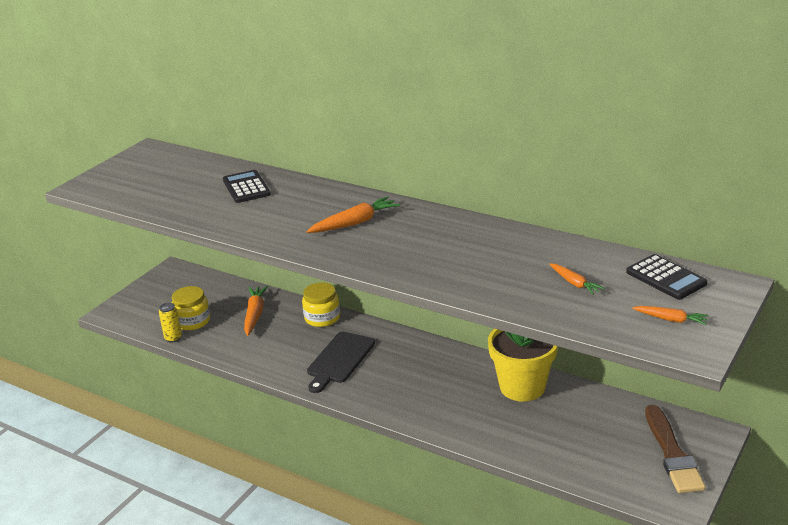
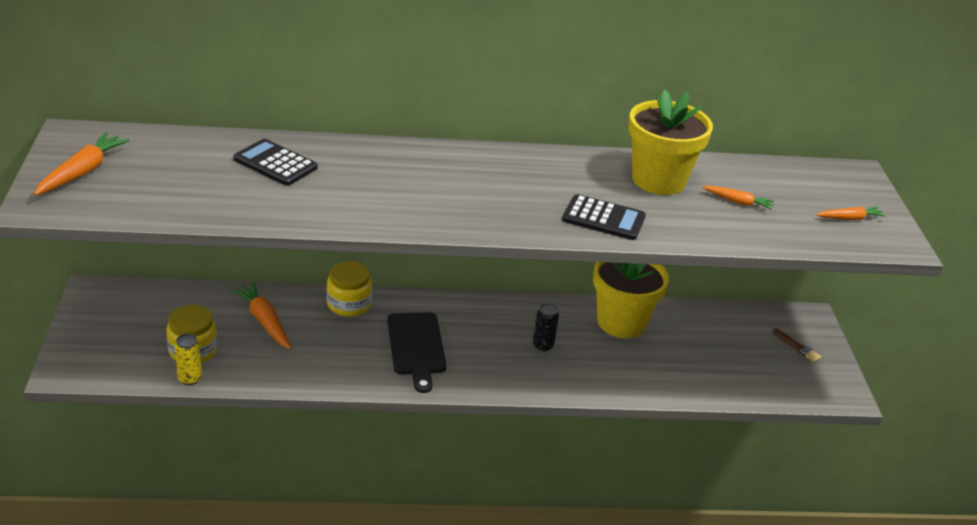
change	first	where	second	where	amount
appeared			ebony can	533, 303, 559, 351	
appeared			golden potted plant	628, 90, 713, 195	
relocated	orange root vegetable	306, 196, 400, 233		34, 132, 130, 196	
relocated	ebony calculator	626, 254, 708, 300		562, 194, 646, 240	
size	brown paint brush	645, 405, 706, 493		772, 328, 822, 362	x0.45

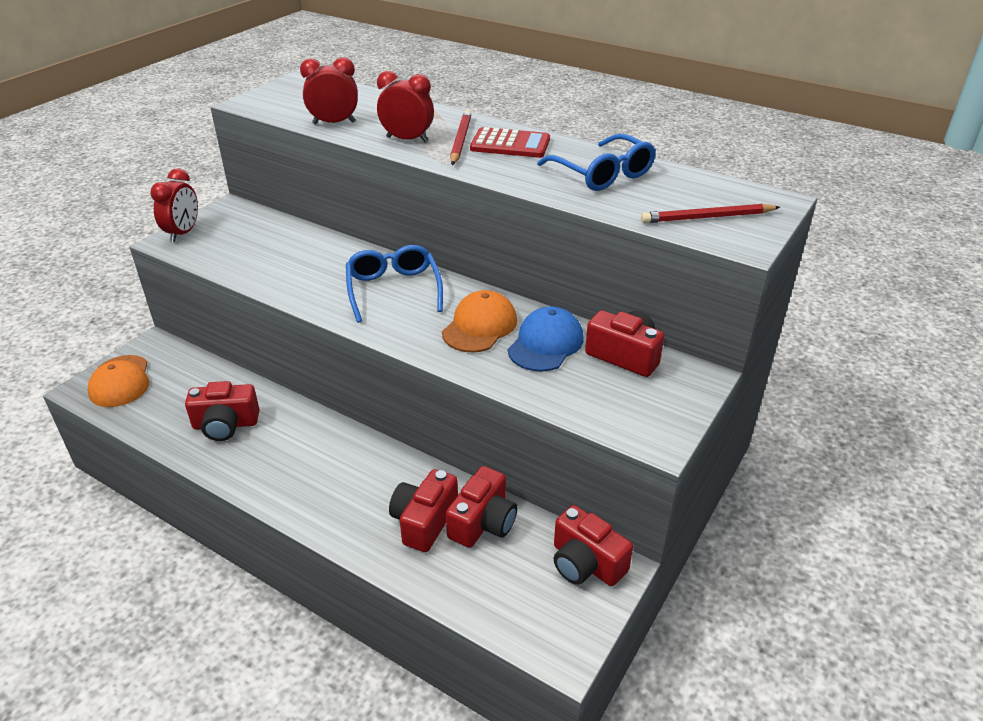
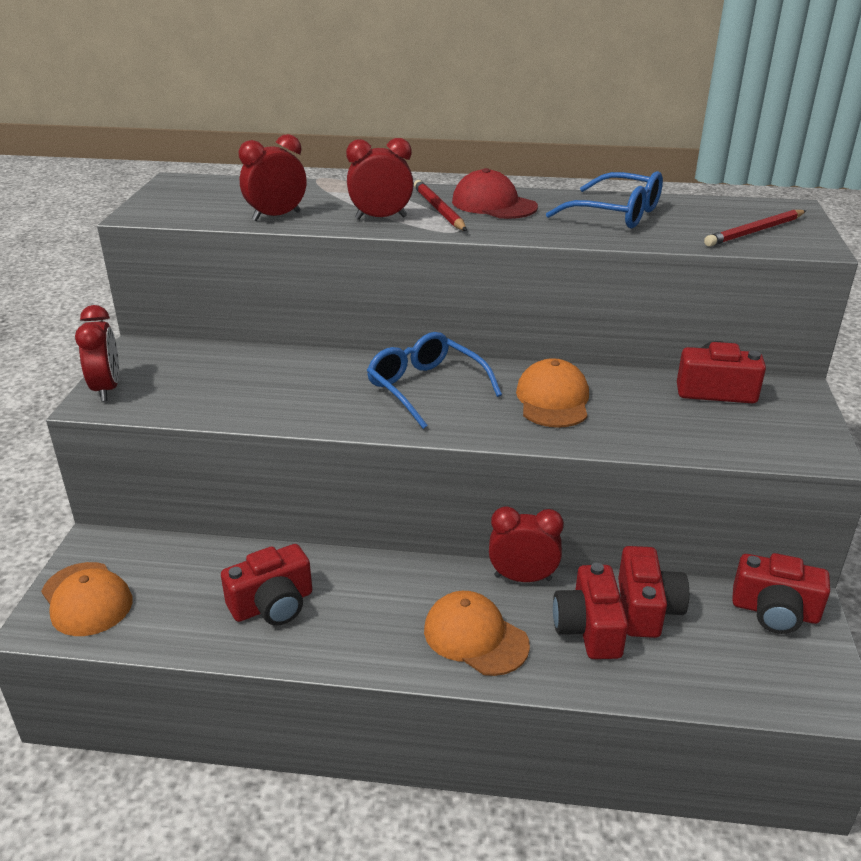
change	first	where	second	where	amount
missing	royal blue cap	508, 307, 584, 372			
appeared			orange cap	424, 591, 530, 676	
appeared			crimson alarm clock	489, 506, 564, 582	
exchanged	crimson calculator	470, 127, 550, 158	crimson cap	452, 168, 538, 219	

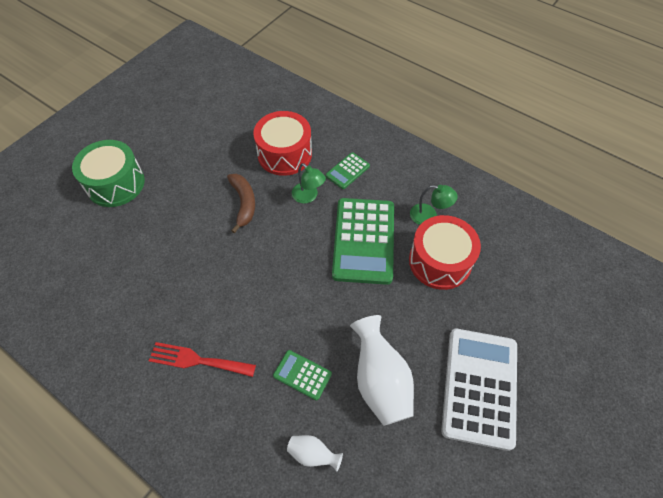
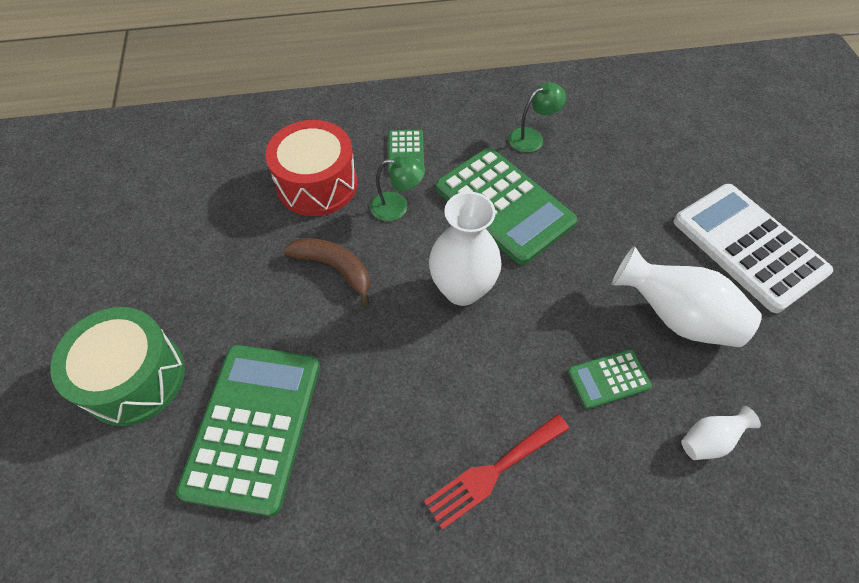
change	first	where	second	where	amount
missing	crimson snare drum	409, 215, 481, 290			
appeared			green calculator	176, 345, 320, 516	
appeared			white vase	429, 192, 502, 306	

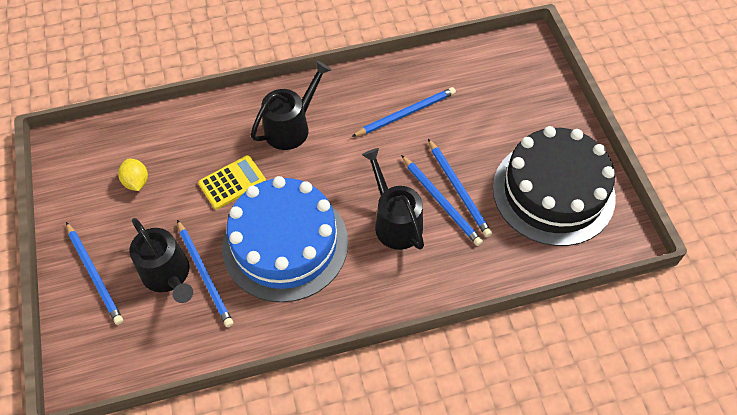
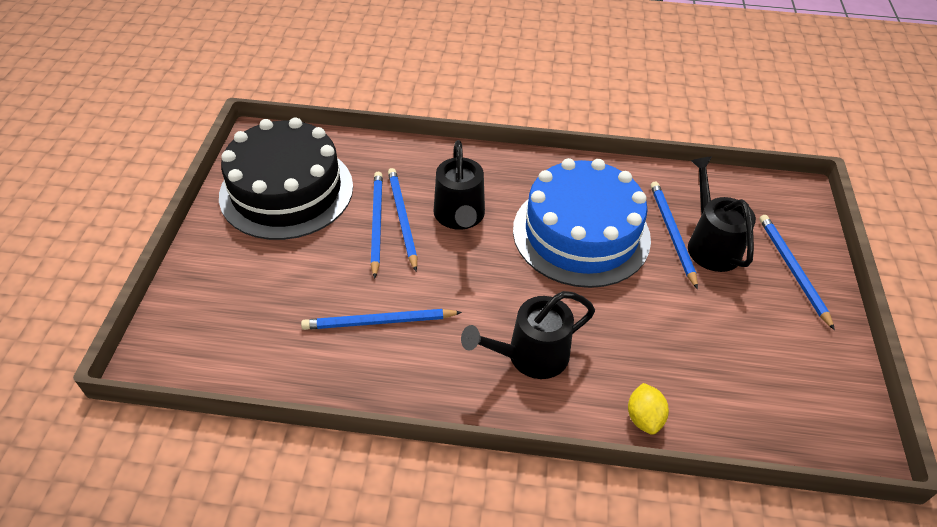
change	first	where	second	where	amount
missing	golden calculator	198, 155, 266, 209			
relocated	golden toy lemon	118, 159, 148, 191		628, 383, 669, 435	

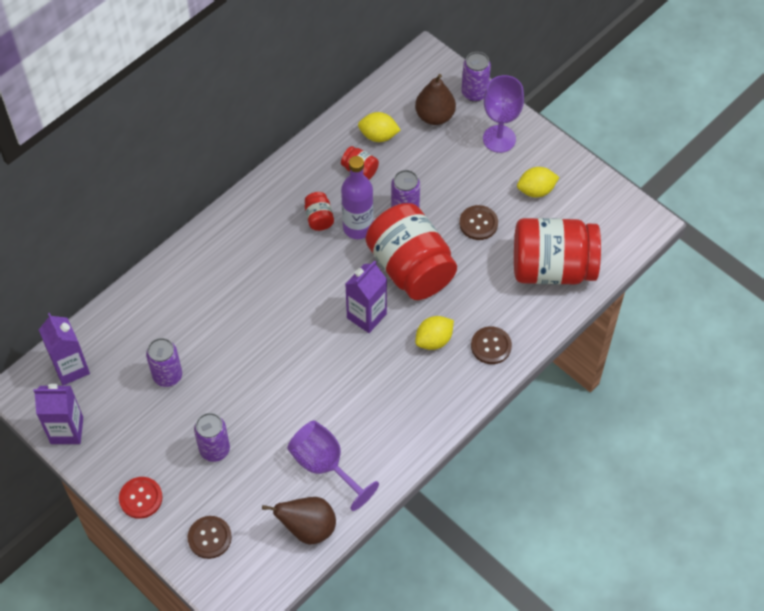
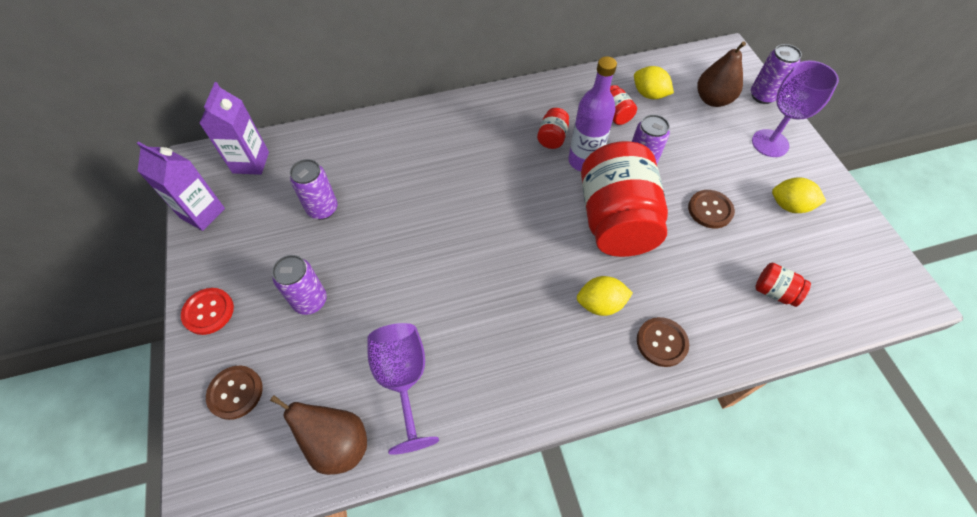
change	first	where	second	where	amount
missing	royal purple milk carton	345, 261, 387, 333			
size	crimson jar	514, 218, 601, 285		755, 263, 811, 307	x0.41

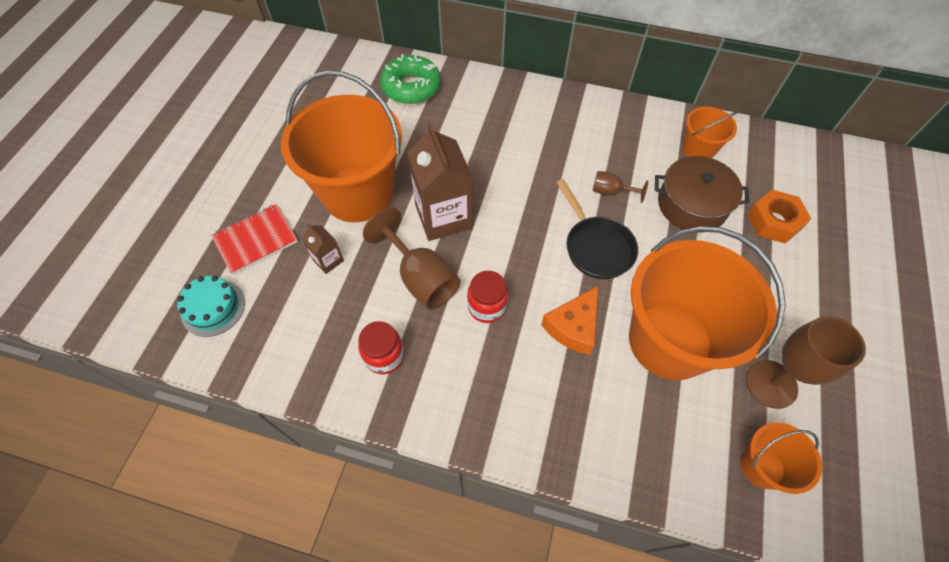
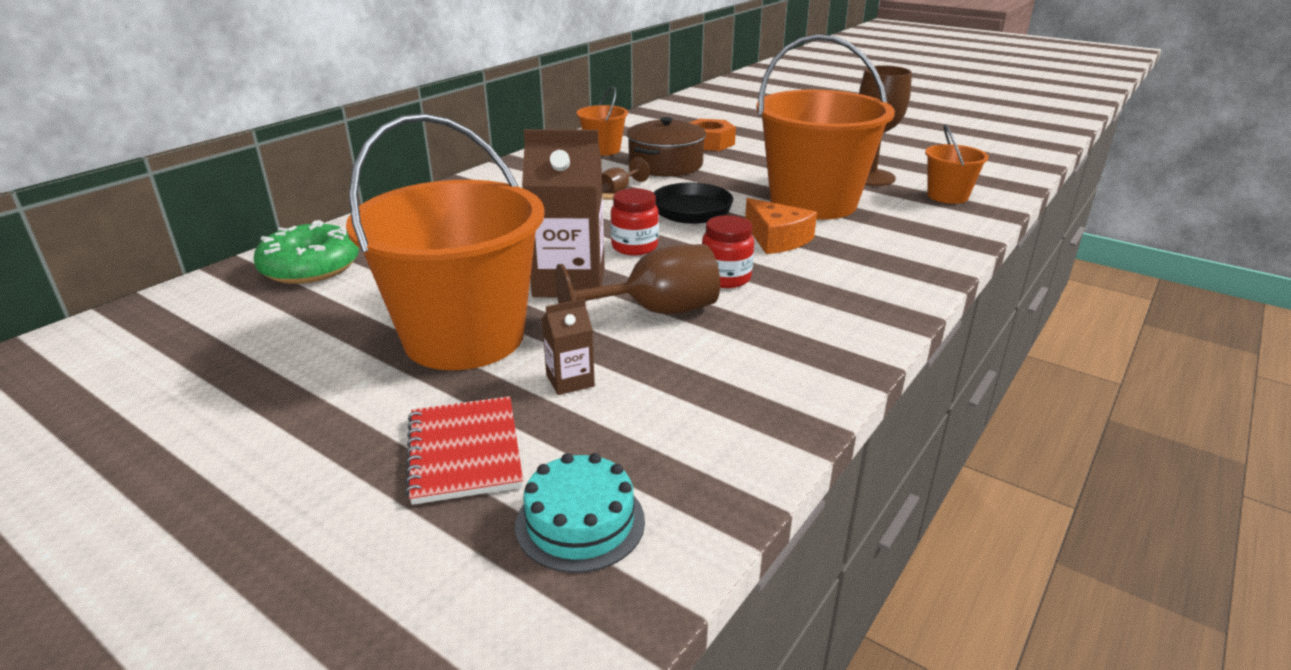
change	first	where	second	where	amount
relocated	crimson jar	358, 321, 404, 374		610, 188, 659, 255	

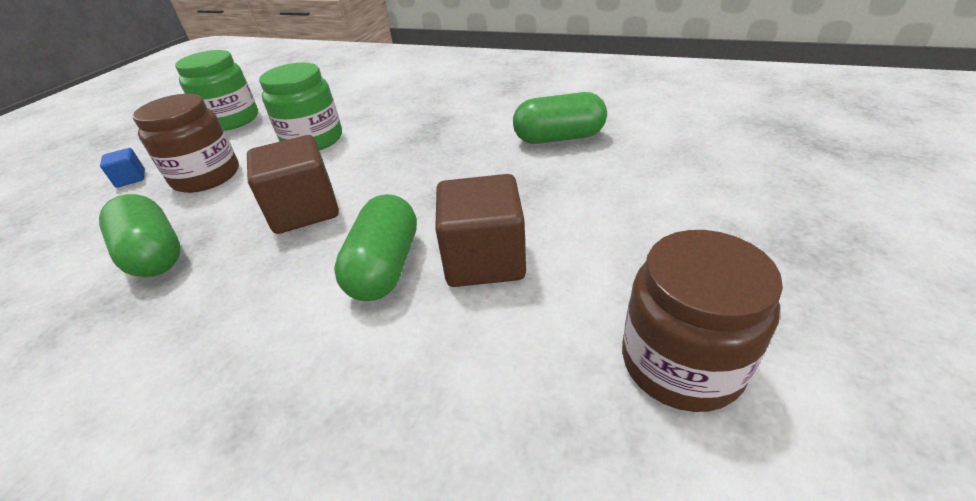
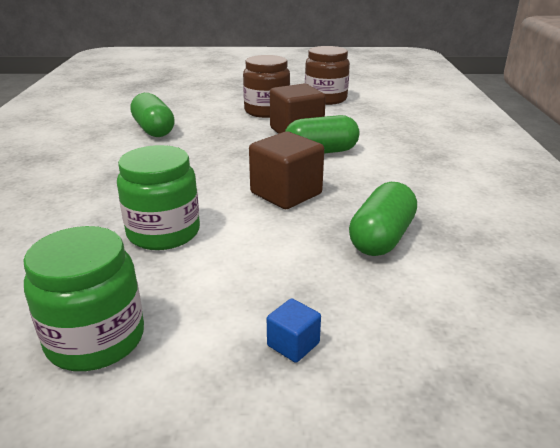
change	first	where	second	where	amount
relocated	brown jar	133, 94, 239, 193		243, 55, 290, 118	

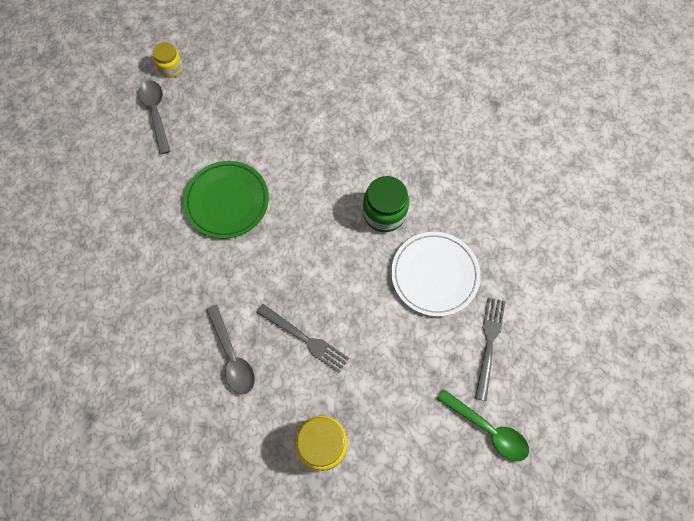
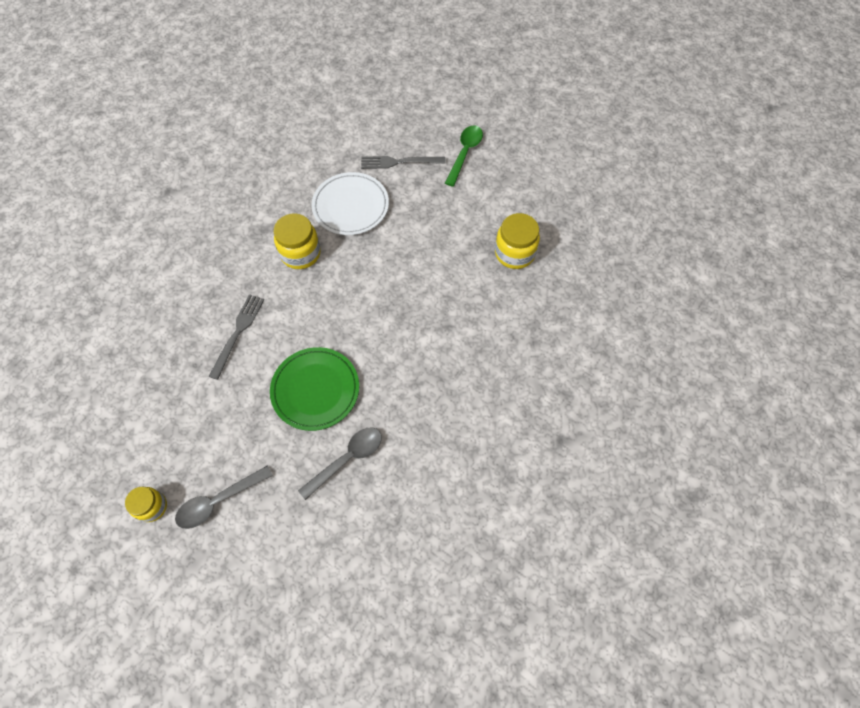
change	first	where	second	where	amount
relocated	grey tablespoon	206, 305, 255, 394		298, 427, 382, 500	
relocated	grey dinner fork	256, 304, 349, 373		209, 294, 264, 380	
colour	green jar	363, 176, 409, 232	golden jar	274, 213, 321, 269	

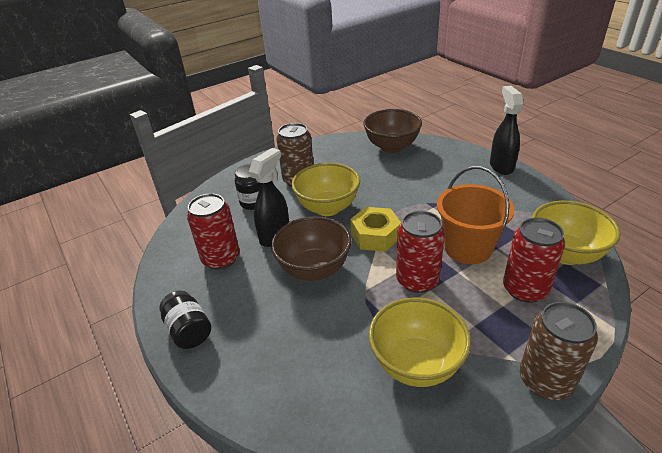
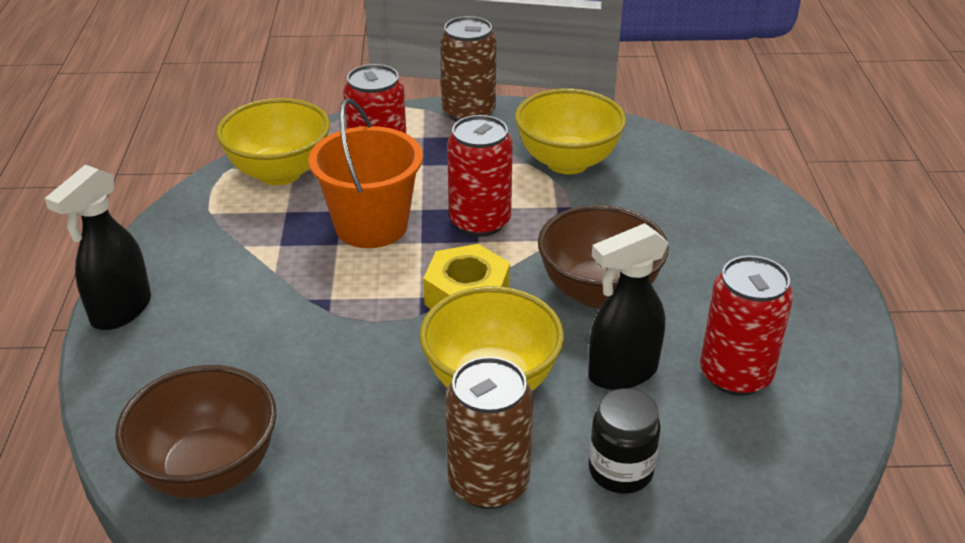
change	first	where	second	where	amount
missing	ebony jar	159, 290, 211, 349			

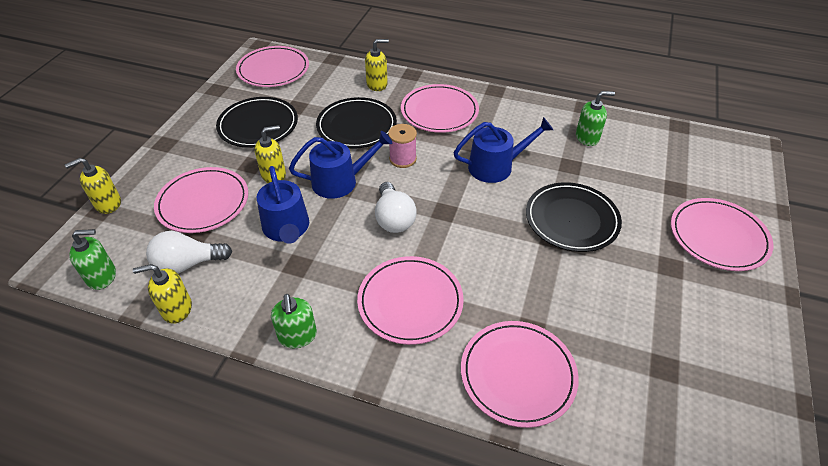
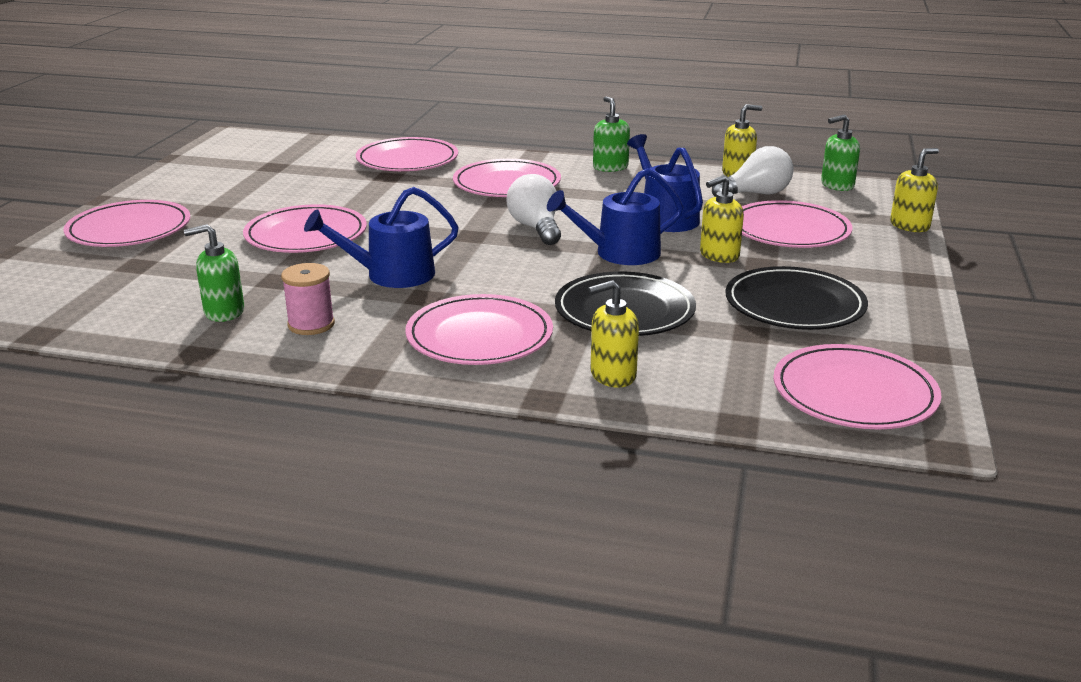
change	first	where	second	where	amount
relocated	rose-pink bobbin	388, 124, 417, 168		281, 263, 335, 335	
colour	ebony dinner plate	526, 182, 622, 252	rose-pink dinner plate	243, 204, 367, 253	

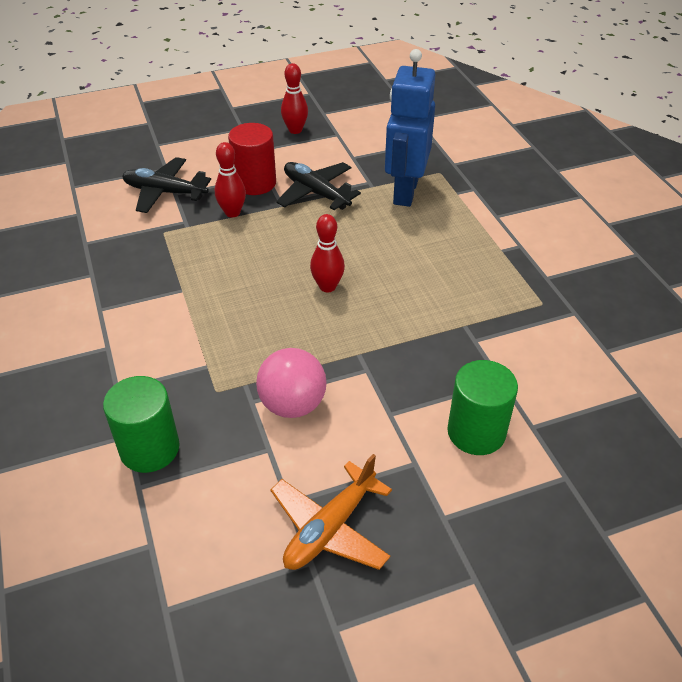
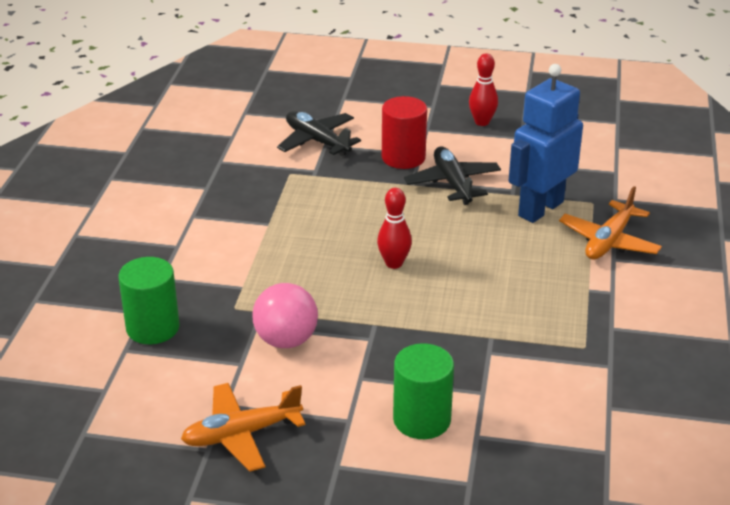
change	first	where	second	where	amount
missing	crimson skittle	215, 142, 246, 217			
appeared			orange plane	559, 186, 662, 260	

